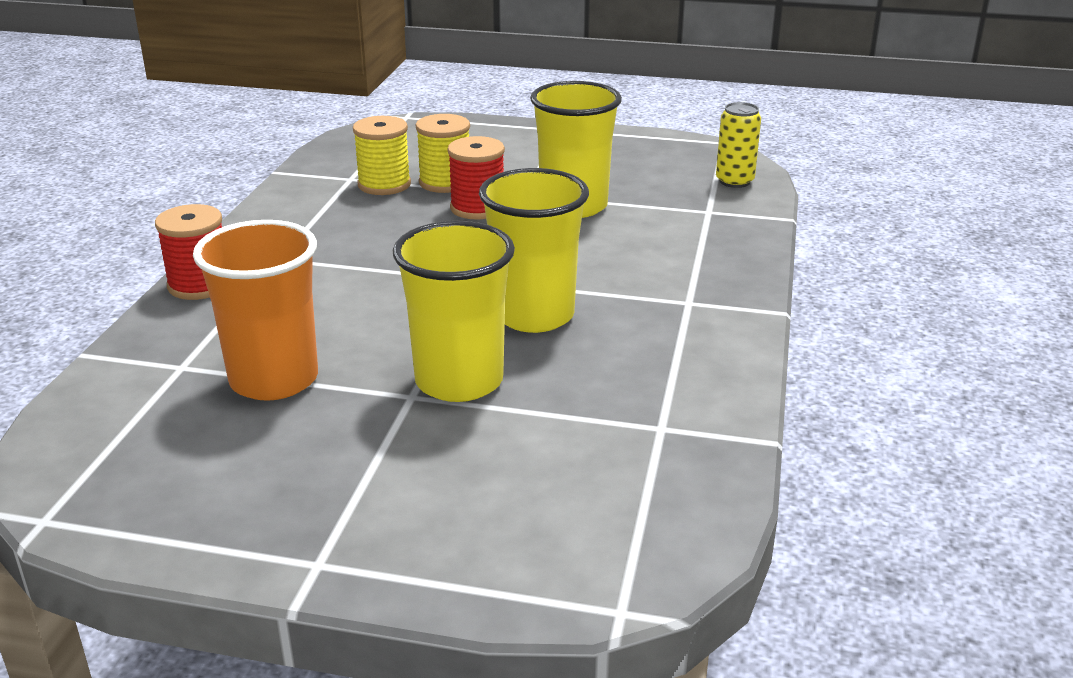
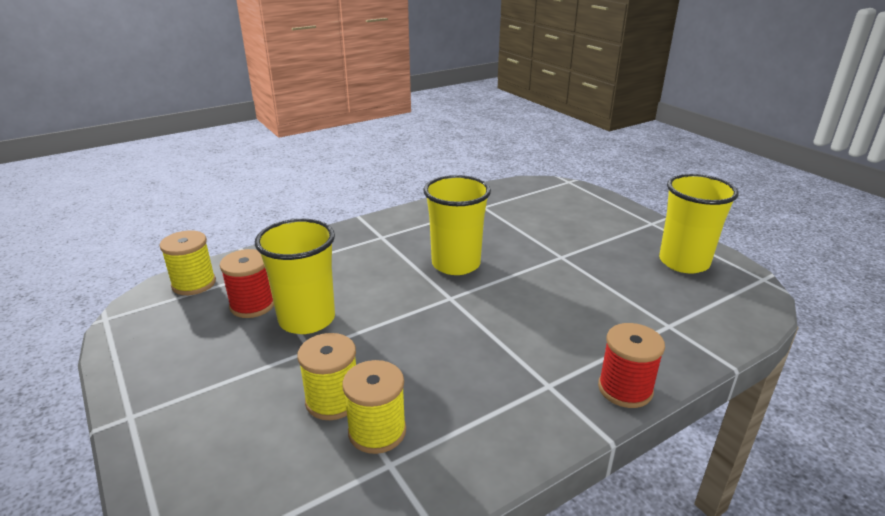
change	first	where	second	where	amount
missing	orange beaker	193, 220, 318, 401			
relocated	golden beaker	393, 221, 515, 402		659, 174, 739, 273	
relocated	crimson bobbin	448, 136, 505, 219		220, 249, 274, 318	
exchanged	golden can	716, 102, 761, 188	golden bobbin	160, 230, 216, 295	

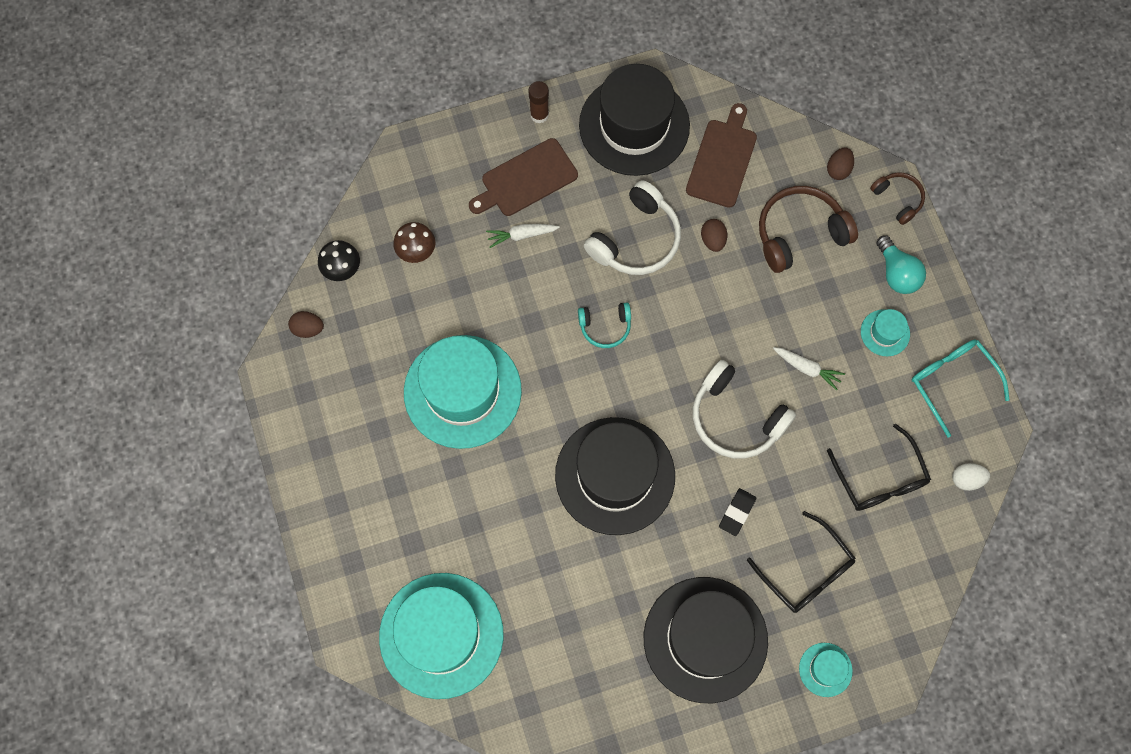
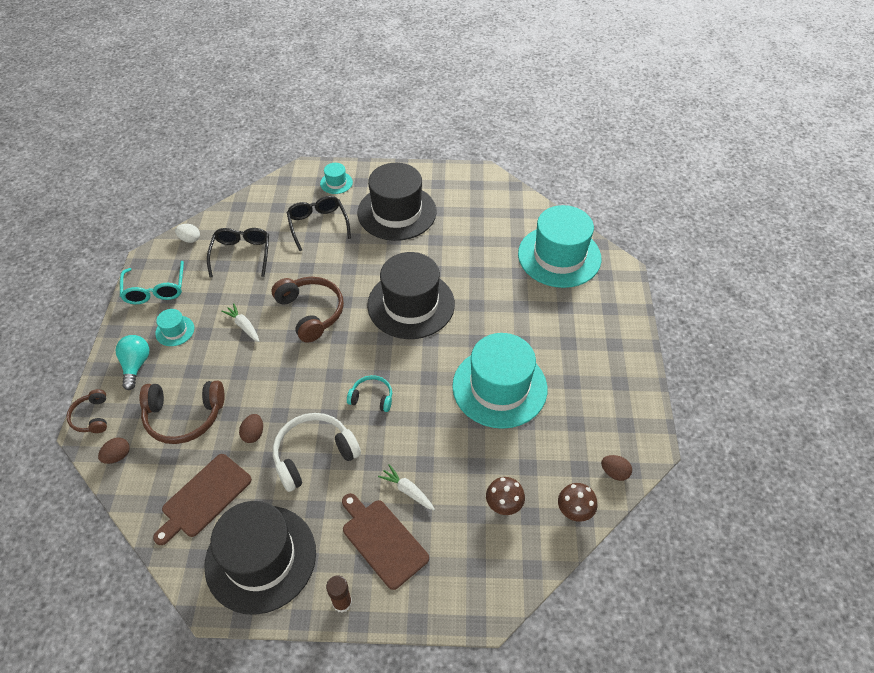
change	first	where	second	where	amount
missing	ebony eraser	719, 488, 756, 536			
colour	ebony fungus	318, 240, 360, 281	brown fungus	558, 483, 598, 522	
colour	white over-ear headphones	693, 360, 796, 459	brown over-ear headphones	272, 277, 344, 343	
spun	brown bread board	469, 138, 578, 216		342, 493, 429, 590	120 degrees counterclockwise
spun	white root vegetable	486, 224, 560, 248		378, 464, 435, 510	150 degrees counterclockwise

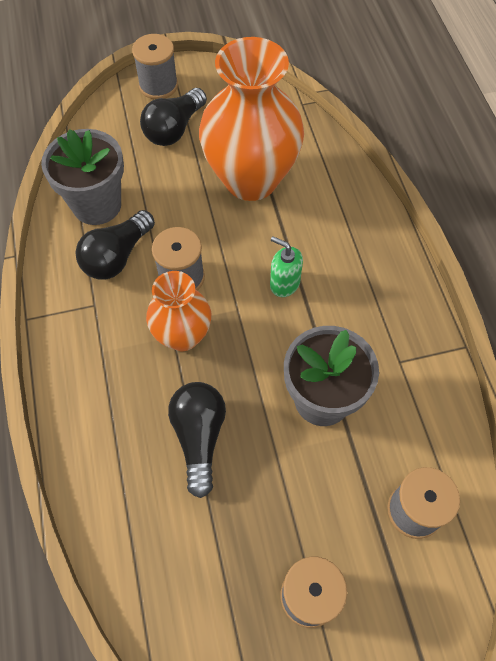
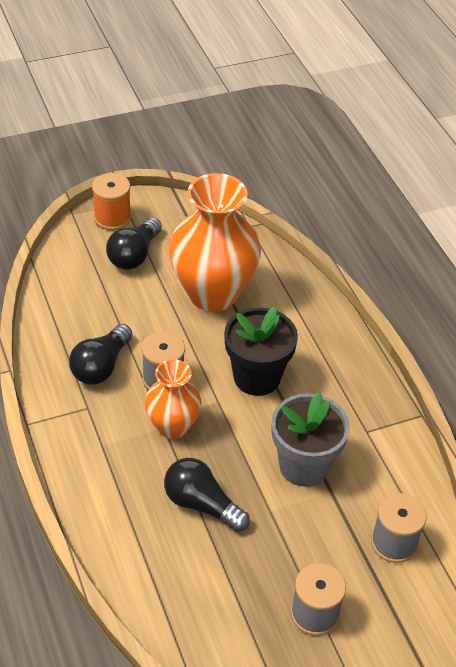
change	first	where	second	where	amount
missing	grey potted plant	41, 129, 124, 225			
exchanged	green pump bottle	270, 236, 303, 297	ebony potted plant	224, 306, 298, 396	
colour	grey bobbin	132, 34, 178, 99	orange bobbin	92, 173, 131, 230	
spun	ebony lightbulb	168, 382, 226, 498		164, 458, 250, 532	45 degrees counterclockwise

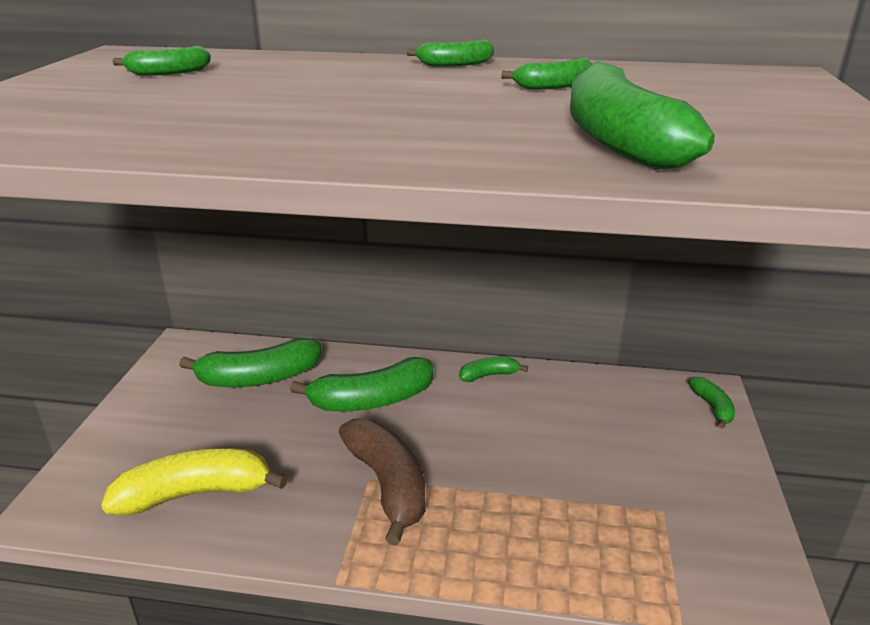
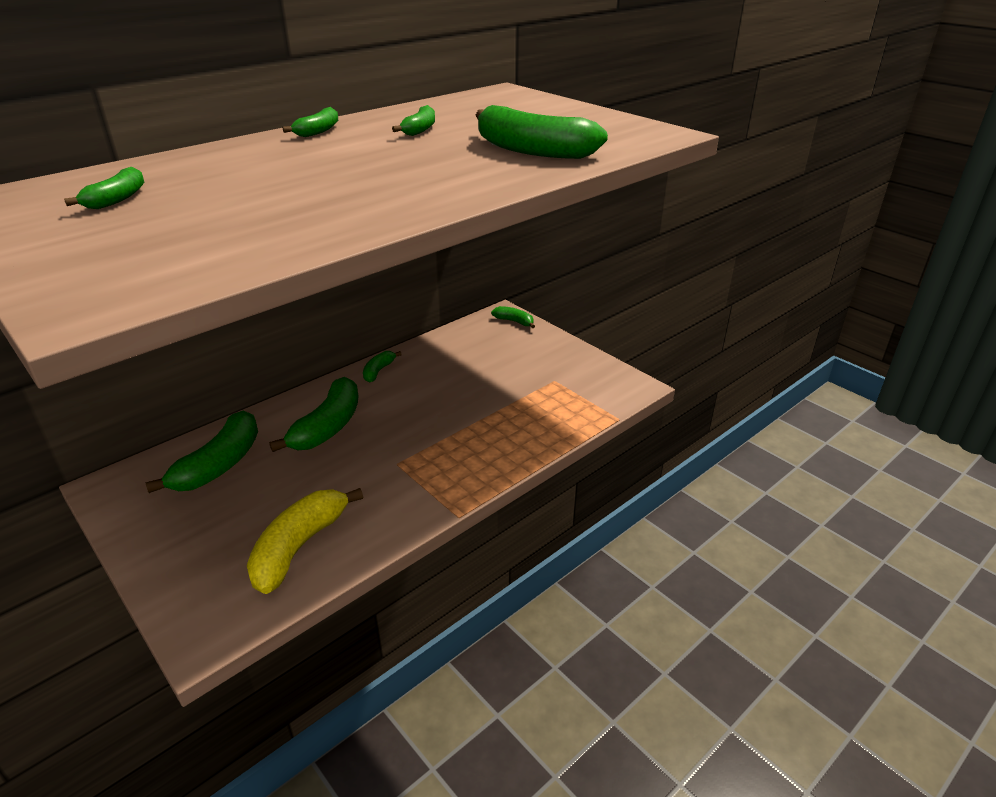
change	first	where	second	where	amount
missing	brown banana fruit	338, 419, 425, 546			

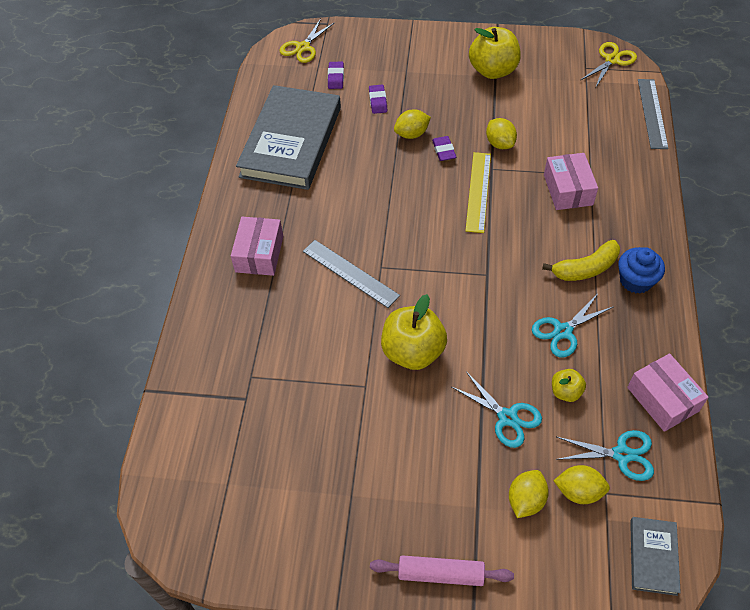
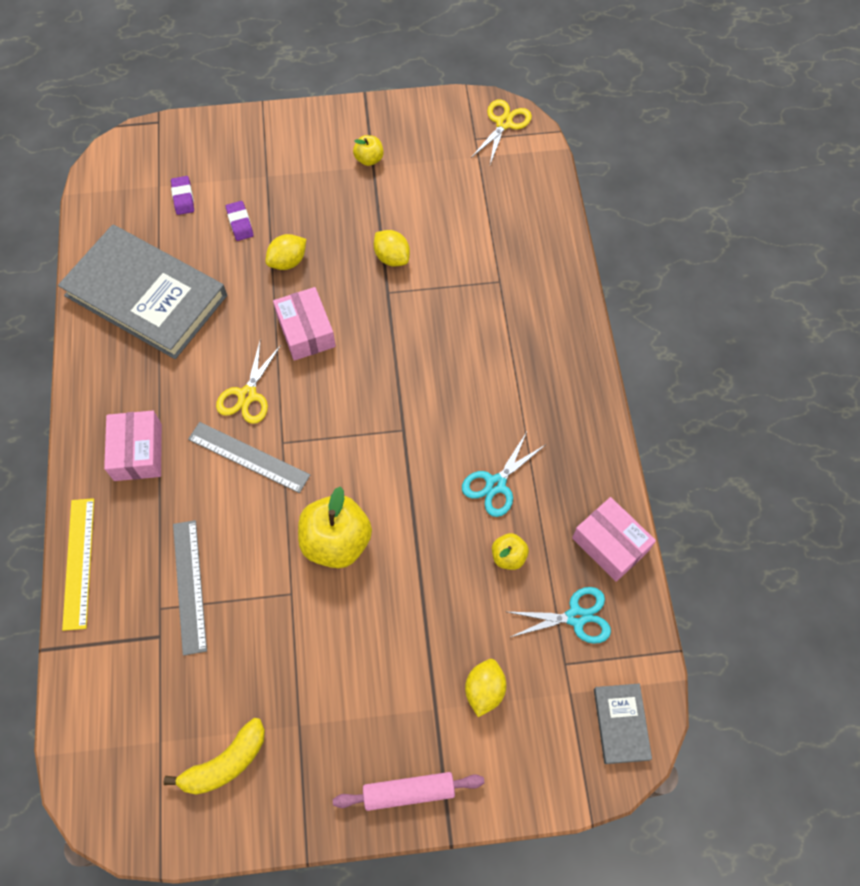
change	first	where	second	where	amount
missing	royal purple eraser	432, 136, 456, 161			
missing	teal shears	452, 372, 542, 448			
missing	golden toy lemon	554, 465, 610, 504			
missing	royal blue cupcake	618, 247, 665, 294			
relocated	golden shears	280, 19, 335, 63		216, 341, 281, 424	
relocated	golden ruler	465, 152, 491, 233		62, 498, 94, 631	
relocated	golden banana fruit	542, 240, 620, 281		163, 718, 265, 795	
relocated	rose-pink parcel	544, 153, 598, 210		273, 287, 336, 361	
relocated	grey ruler	638, 79, 669, 149		173, 520, 207, 656	
spun	grey hardback	236, 85, 341, 190		58, 225, 227, 359	60 degrees counterclockwise
size	golden apple fruit	469, 27, 521, 79		353, 135, 384, 166	x0.50

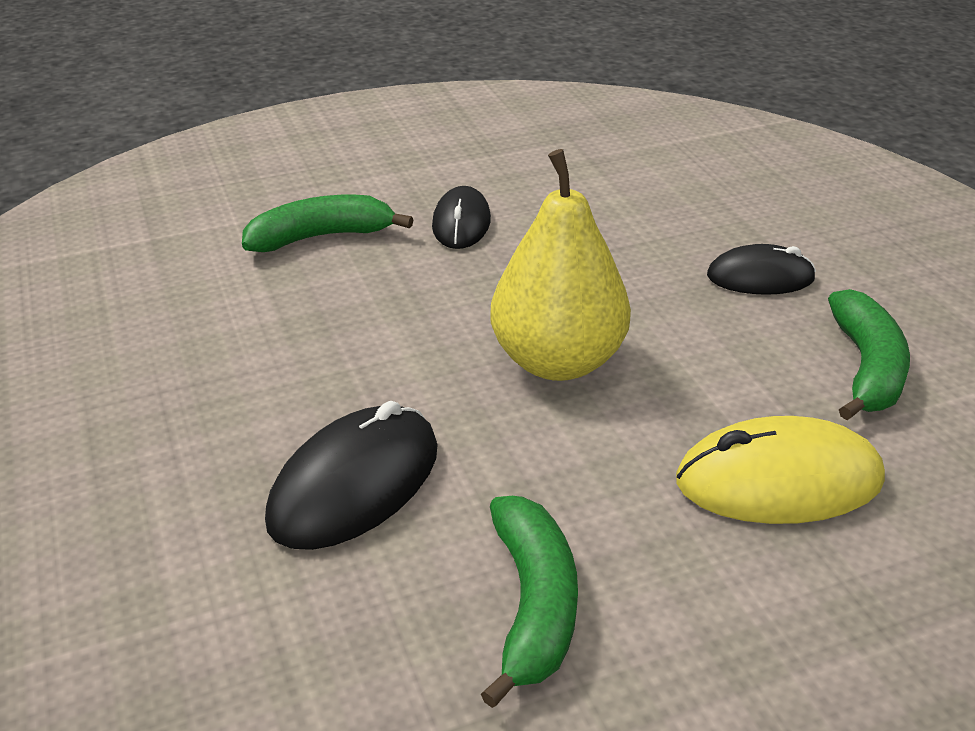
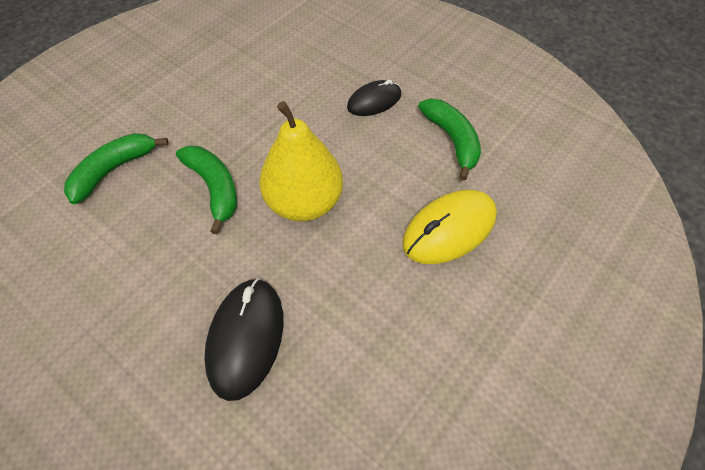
change	first	where	second	where	amount
missing	ebony PC mouse	432, 186, 491, 249			
relocated	green banana fruit	481, 496, 578, 708		176, 146, 237, 234	

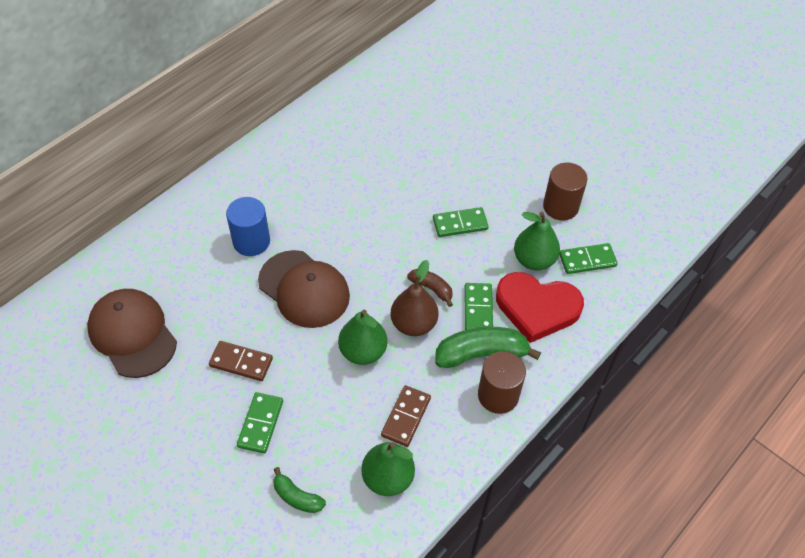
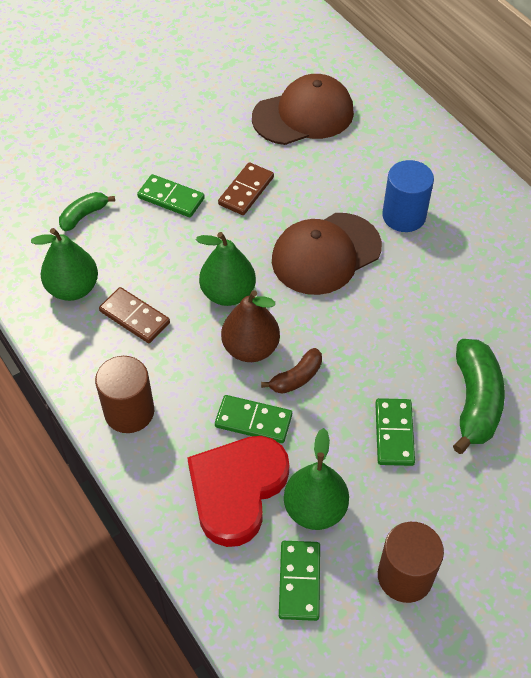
change	first	where	second	where	amount
relocated	green banana fruit	435, 327, 541, 368		453, 339, 505, 454	

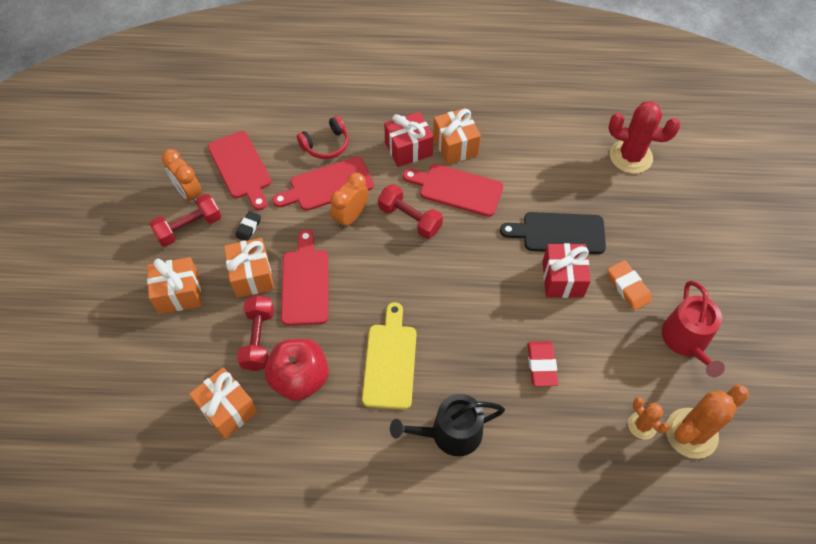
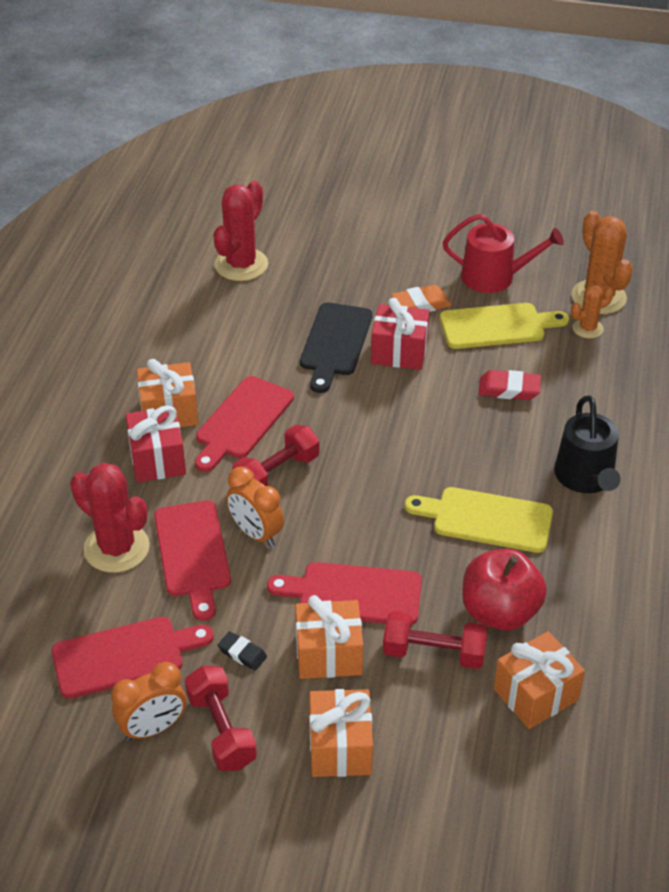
change	first	where	second	where	amount
appeared			golden bread board	440, 303, 569, 349	
exchanged	crimson over-ear headphones	297, 116, 349, 159	crimson prickly plant	70, 463, 150, 573	

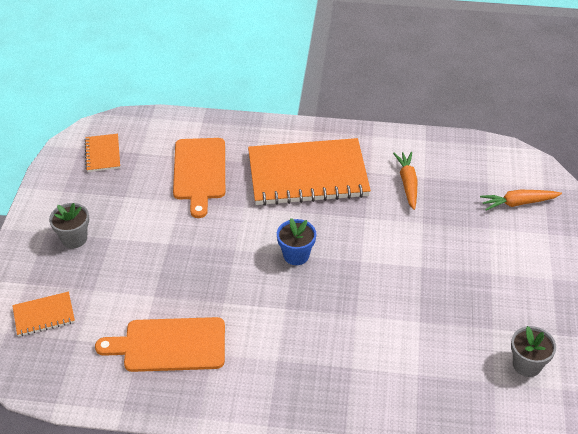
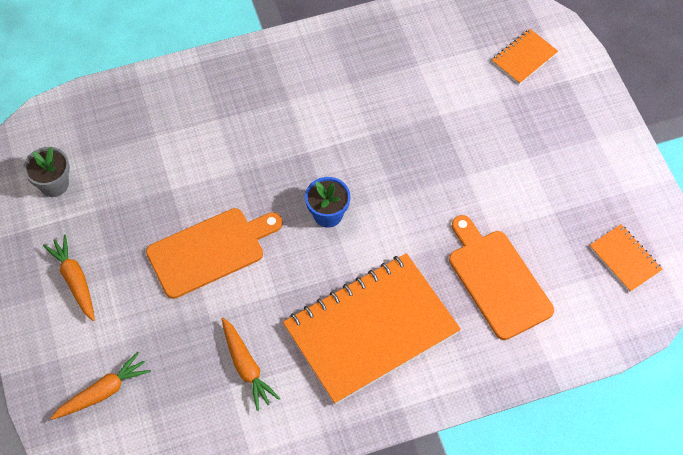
change	first	where	second	where	amount
missing	grey potted plant	49, 203, 89, 248			
appeared			orange root vegetable	43, 235, 95, 321	
relocated	orange bread board	95, 317, 225, 372		146, 208, 283, 299	

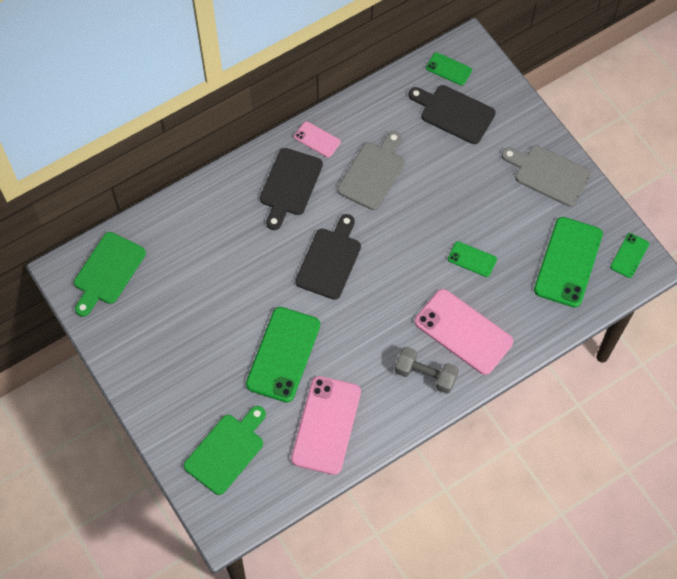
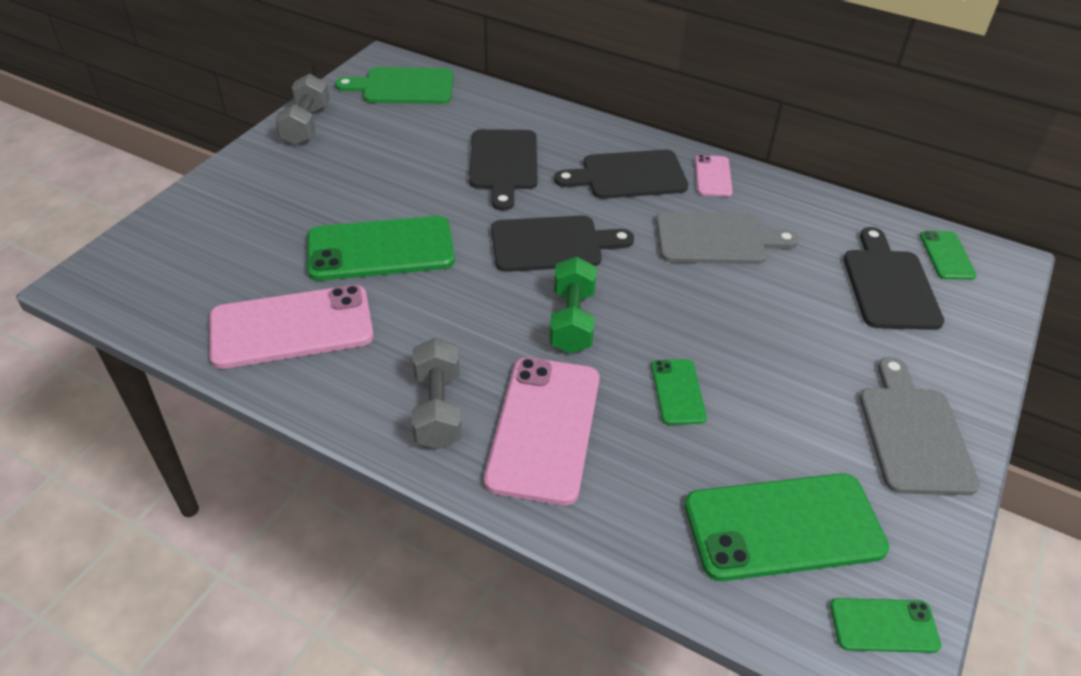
change	first	where	second	where	amount
missing	green bread board	184, 406, 266, 495			
appeared			grey free weight	275, 74, 330, 145	
appeared			ebony bread board	469, 129, 538, 211	
appeared			green free weight	549, 257, 597, 354	

